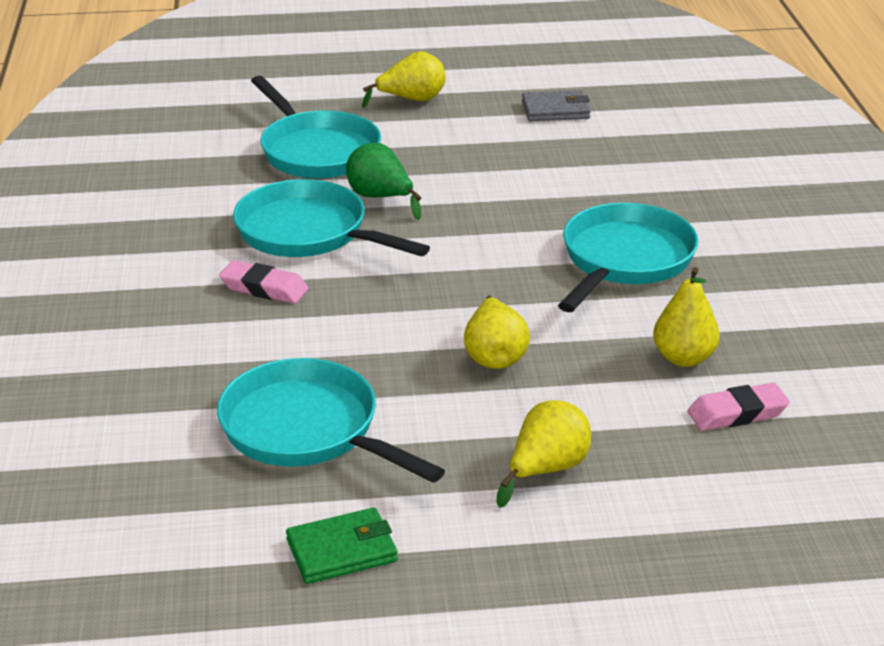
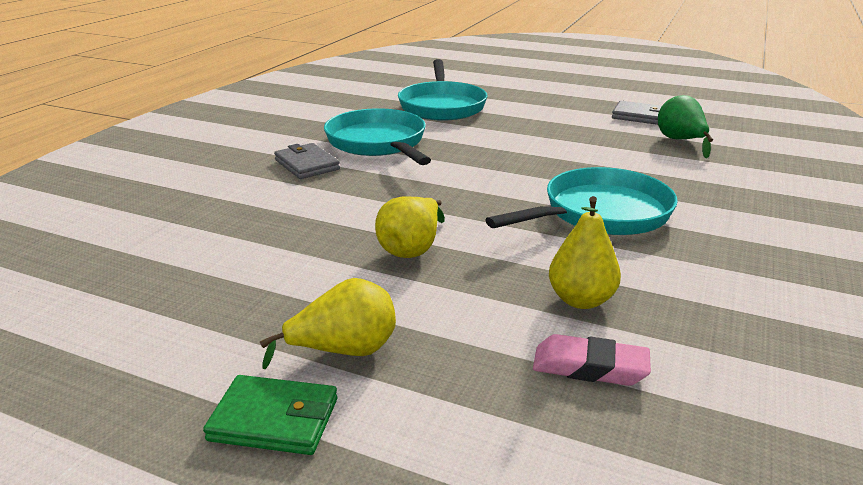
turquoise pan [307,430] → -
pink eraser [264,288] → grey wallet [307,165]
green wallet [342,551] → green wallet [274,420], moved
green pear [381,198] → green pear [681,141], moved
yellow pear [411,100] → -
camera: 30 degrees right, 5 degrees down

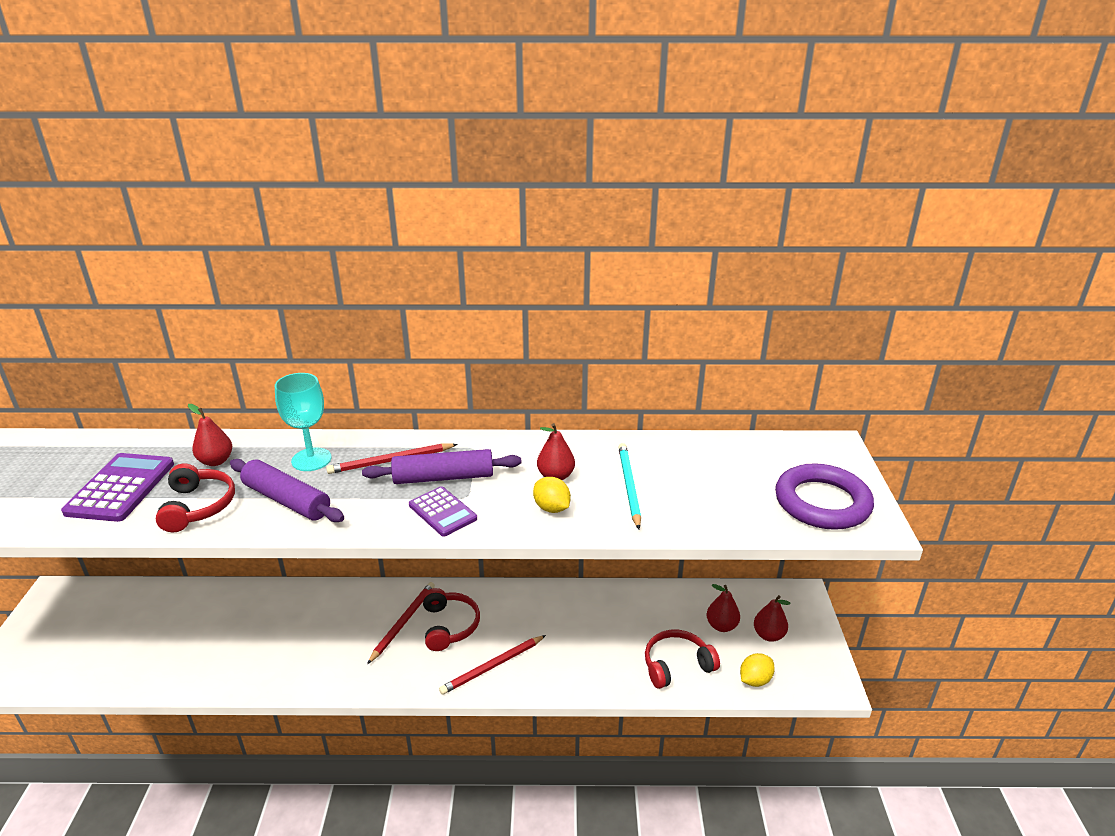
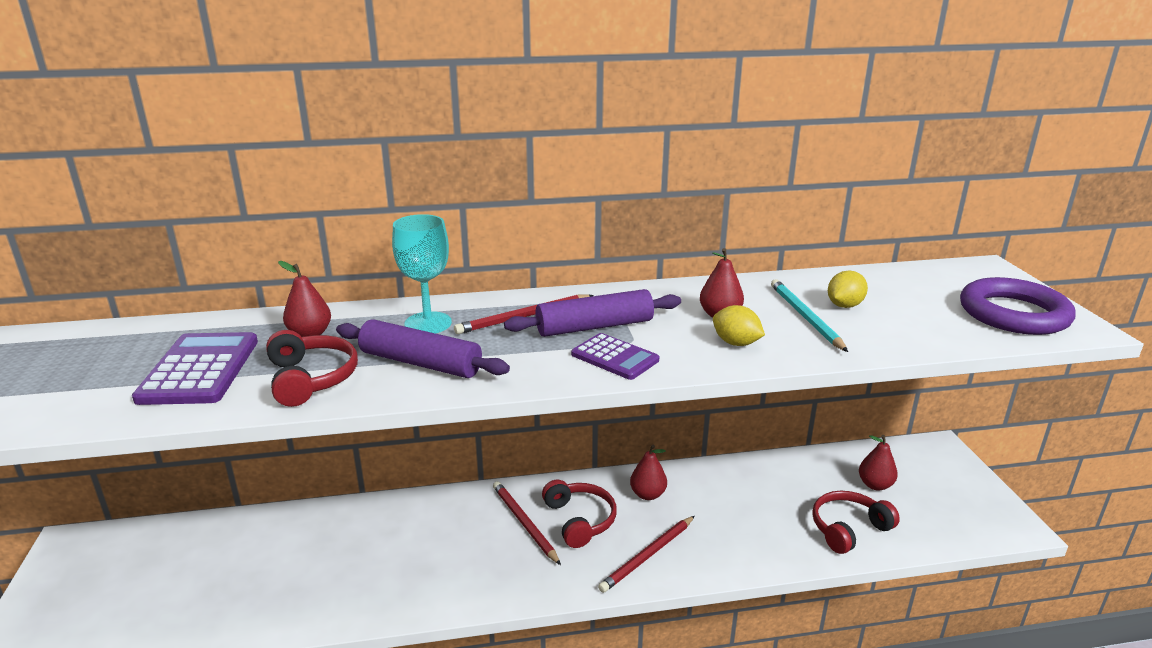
red pencil [403,623] → red pencil [524,523], 45 degrees counterclockwise
yellow lemon [755,680] → yellow lemon [844,305], moved
red pear [768,635] → red pear [648,494], moved
camera: 10 degrees left, 5 degrees down

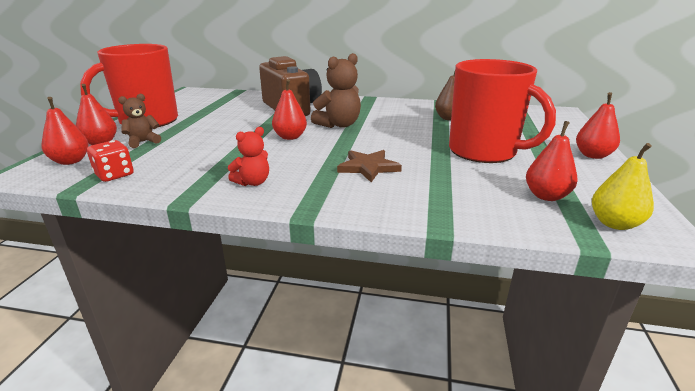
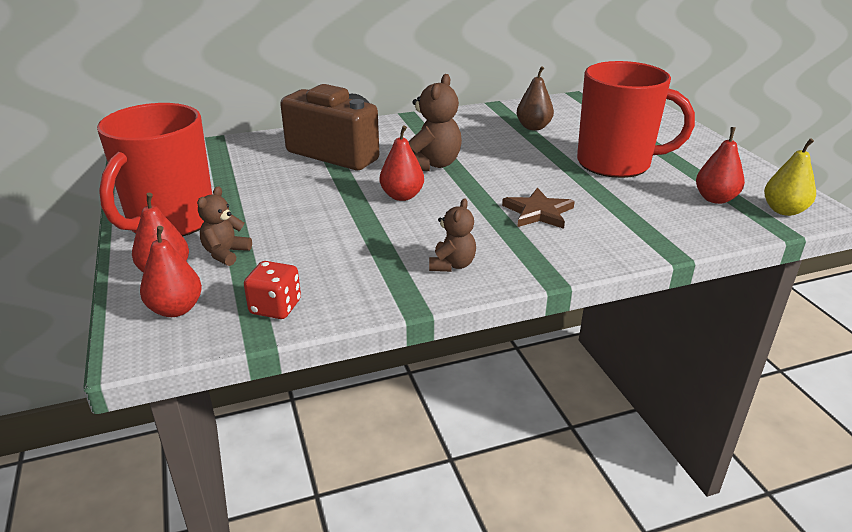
red teddy bear [253,182] → brown teddy bear [452,265]
red pear [592,155] → -
camera: 30 degrees left, 5 degrees up

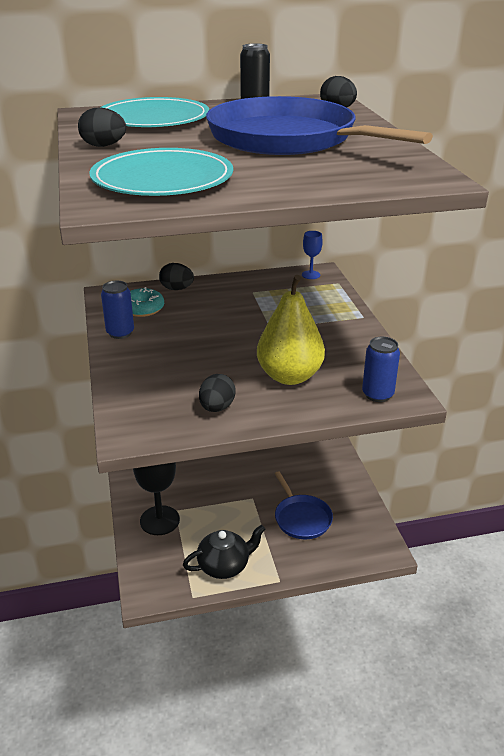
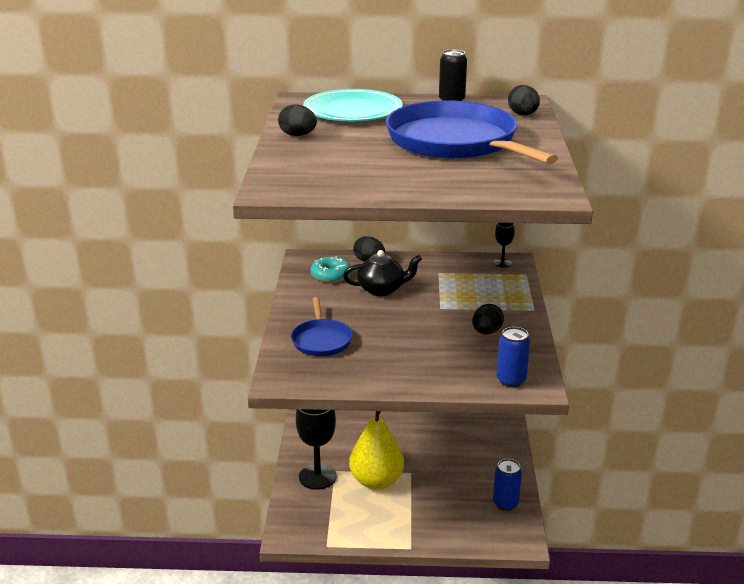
turquoise plate [162,179] → -
blue can [120,333] → blue can [505,503], moved
black teapot [224,565] → black teapot [382,289], moved
black egg [217,407] → black egg [486,332], moved
yellow pear [289,376] → yellow pear [376,481], moved
blue pan [301,518] → blue pan [321,340], moved
blue goblet [311,275] → black goblet [502,263]
camera: 15 degrees right, 5 degrees down

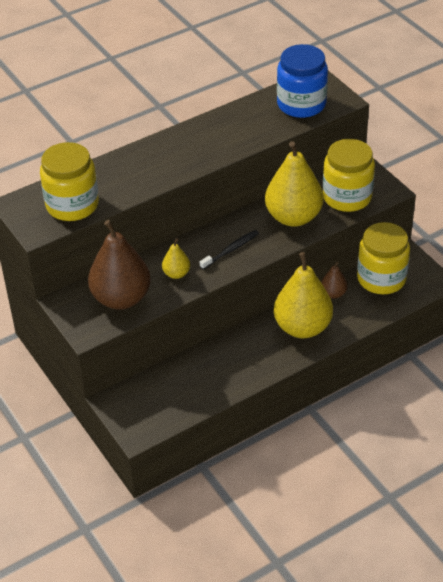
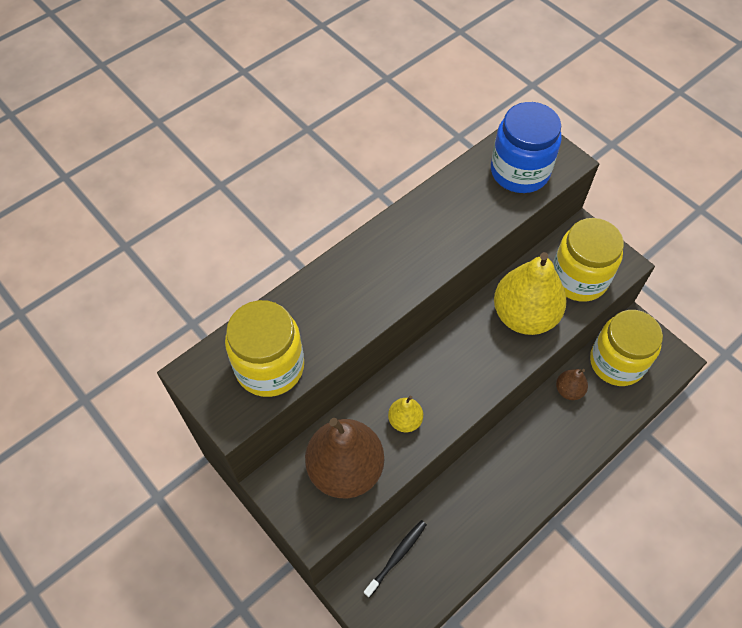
black toothbrush [230,250] → black toothbrush [396,557], moved
yellow pear [302,327] → -
camera: 10 degrees left, 15 degrees up

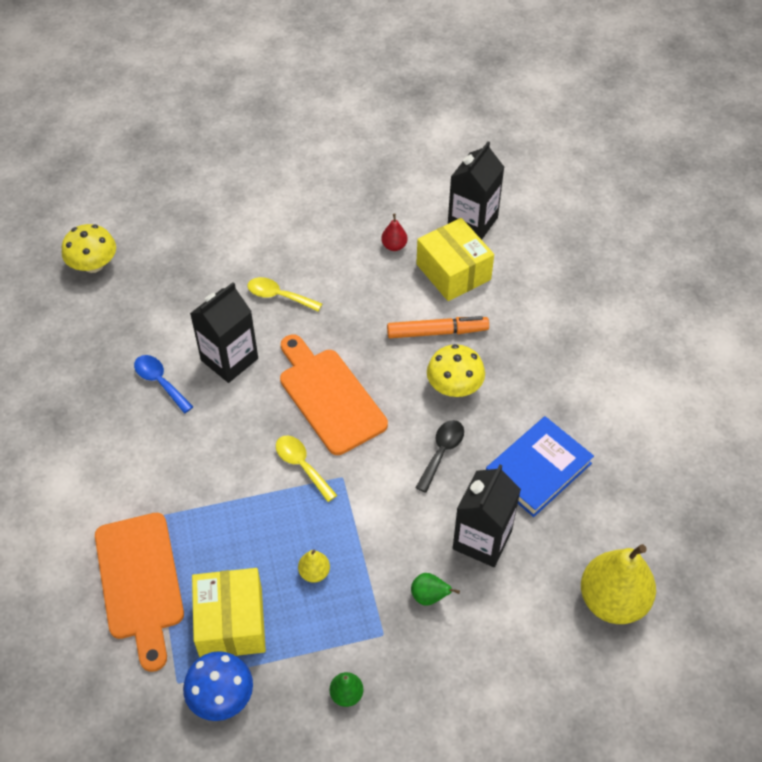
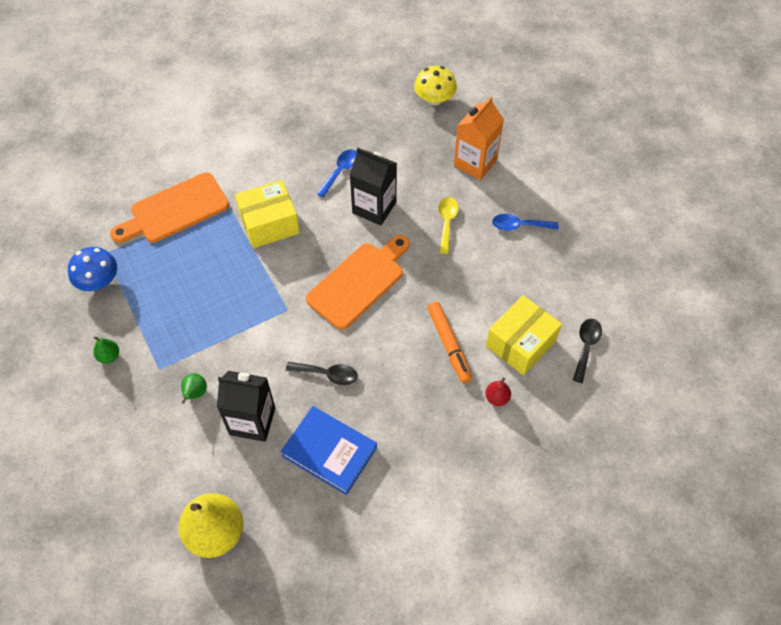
yellow box [231,623] → yellow box [269,223], moved
yellow spoon [302,465] → -
yellow pear [314,572] → -
red pear [394,246] → red pear [497,398], moved
yellow mushroom [454,386] → -
black carton [472,222] → black spoon [586,347]
- → orange carton [475,163]
- → blue spoon [519,226]
camera: 75 degrees right, 5 degrees up

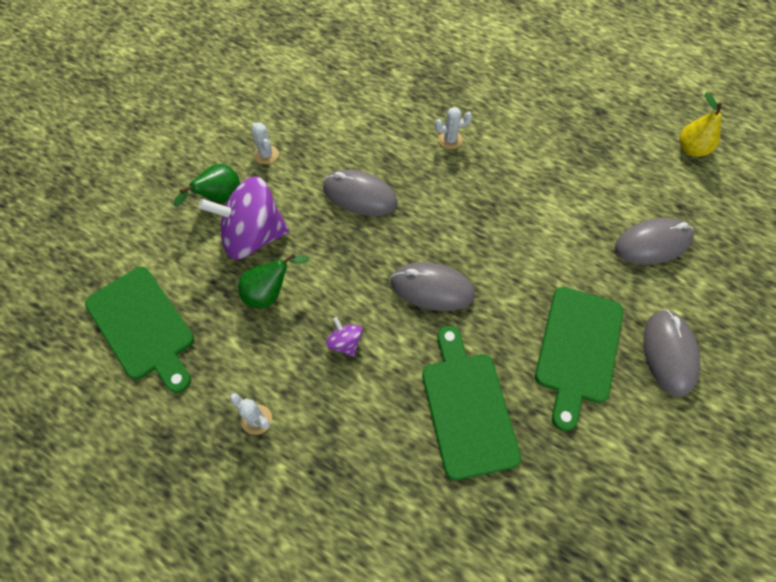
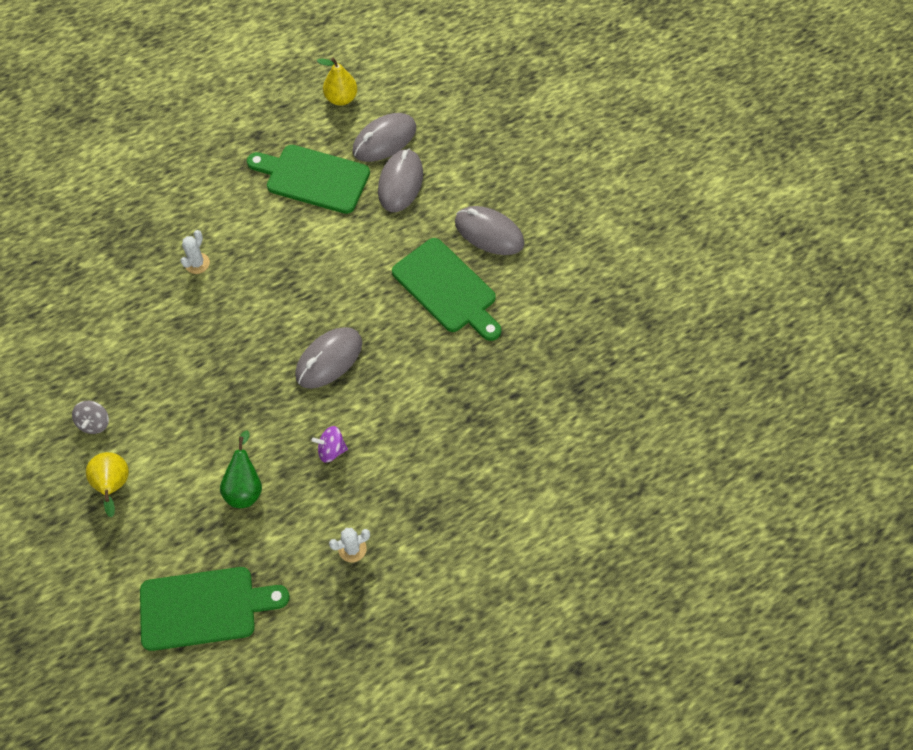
green pear [219,198] → yellow pear [114,486]
purple spinning top [253,236] → -
white cactus [266,154] → grey spinning top [94,423]
grey mouse [360,195] → grey mouse [384,140], moved
green cutting board [467,408] → green cutting board [313,178], moved
camera: 60 degrees left, 0 degrees up

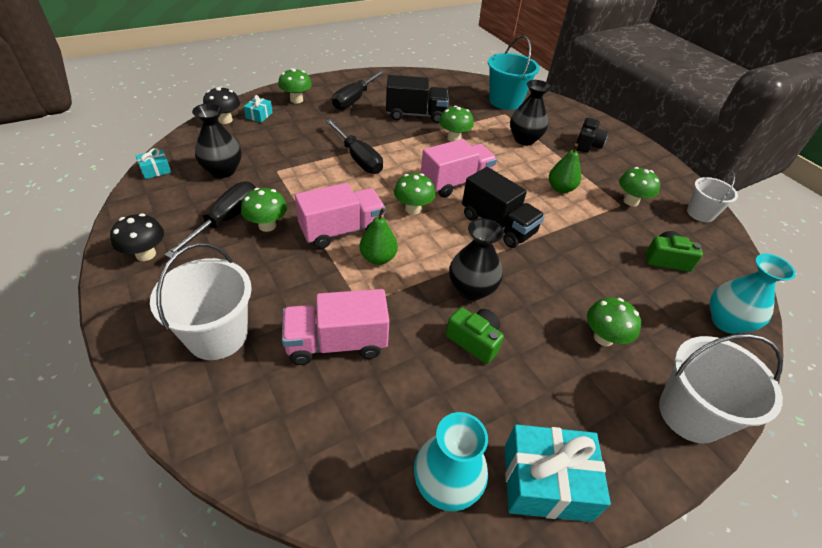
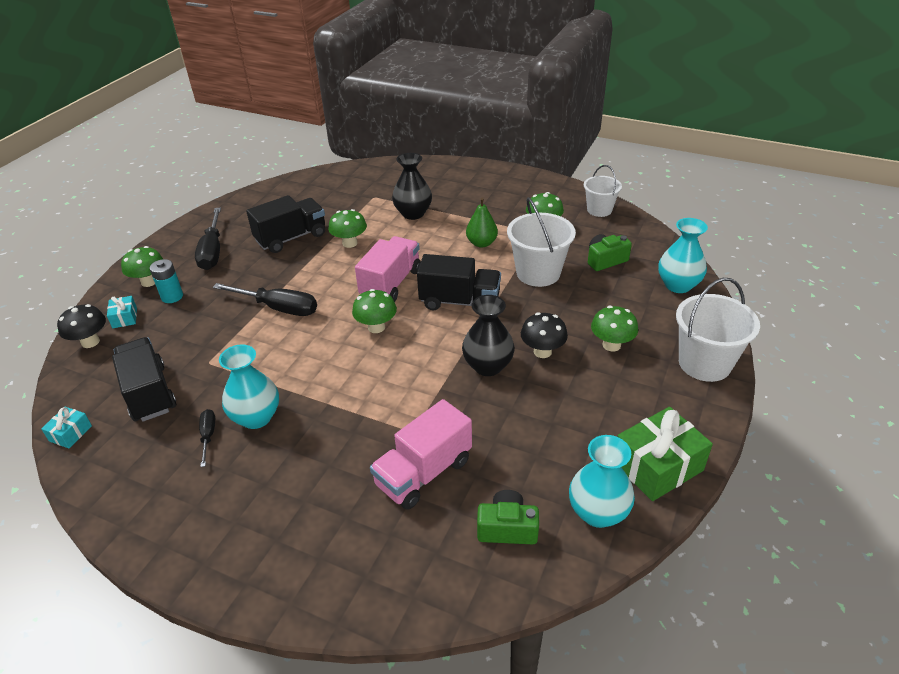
black mushroom [146,254] → black mushroom [542,351], moved
white bucket [217,335] → white bucket [538,273], moved
black screwdriver [226,220] → black screwdriver [208,436], x0.52
black vase [222,171] → black truck [149,393]
green mushroom [267,225] → turquoise vase [256,417]
pink truck [342,230] → -
green pear [378,258] → -
green camera [474,341] → green camera [507,528], moved
turquoise bucket [505,101] → -
turquoise gift [546,482] → green gift [657,466]
black camera [587,144] → -
- → turquoise battery [172,296]
camera: 30 degrees left, 5 degrees down

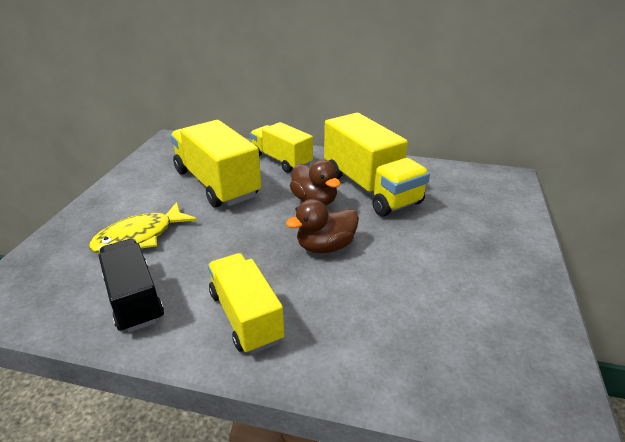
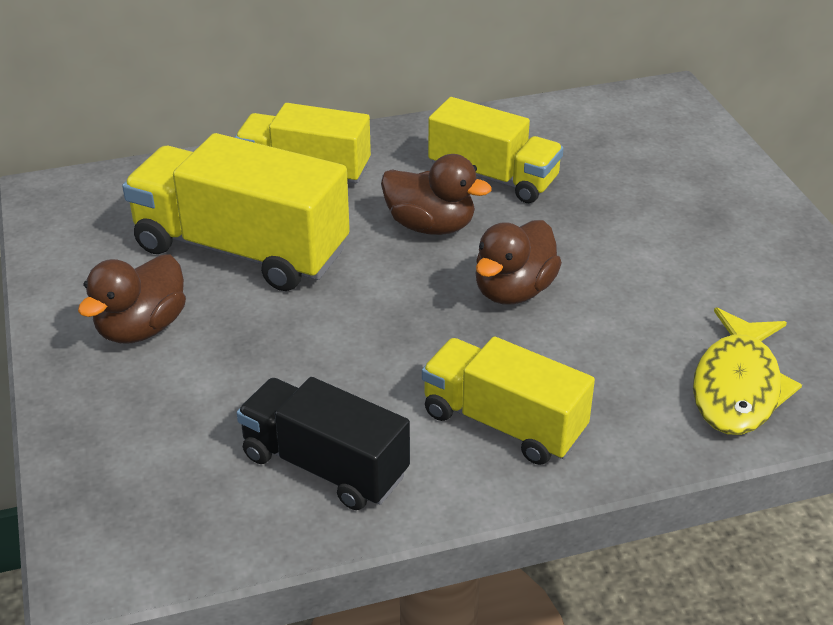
yellow fish [139,237] → yellow fish [738,387], moved
yellow truck [370,188] → yellow truck [493,177], x0.65
- → brown duck [141,328]
camera: 30 degrees left, 5 degrees up

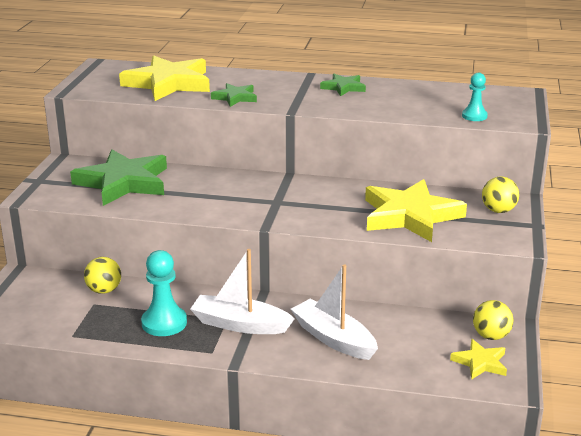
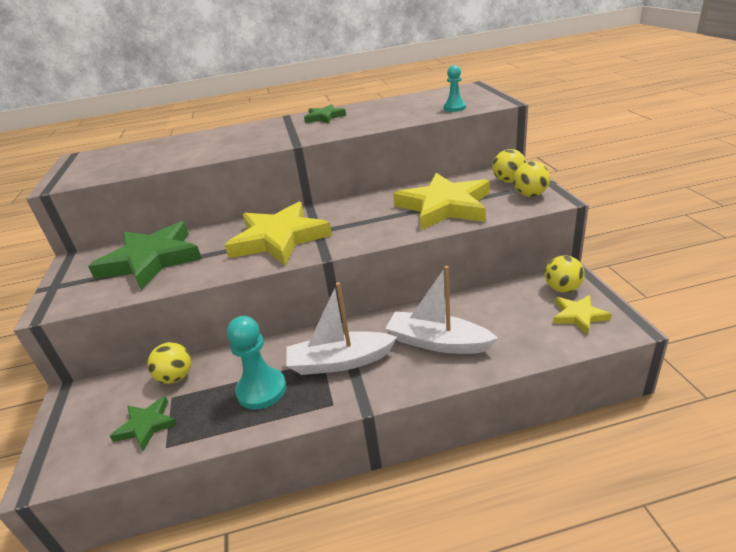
yellow star [169,83] → yellow star [279,239], moved
green star [235,97] → green star [146,425], moved
- → yellow ball [530,195]
camera: 20 degrees left, 5 degrees up

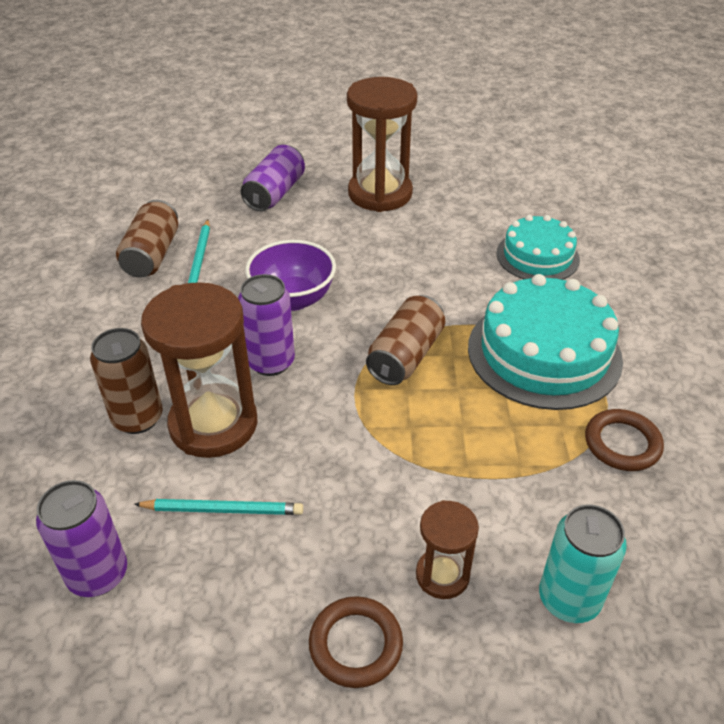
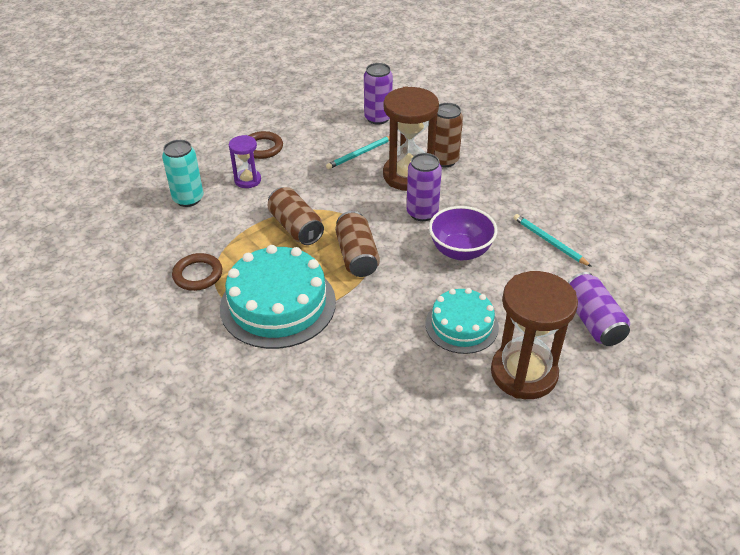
brown can [152,255] → brown can [296,227], moved
brown hourglass [442,575] → purple hourglass [247,180]
turquoise cake [537,256] → turquoise cake [461,325], moved
camera: 140 degrees right, 0 degrees up

